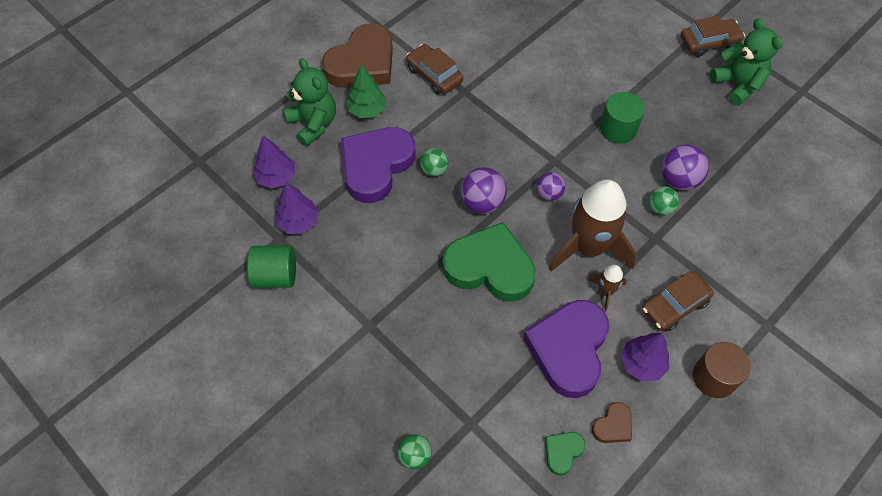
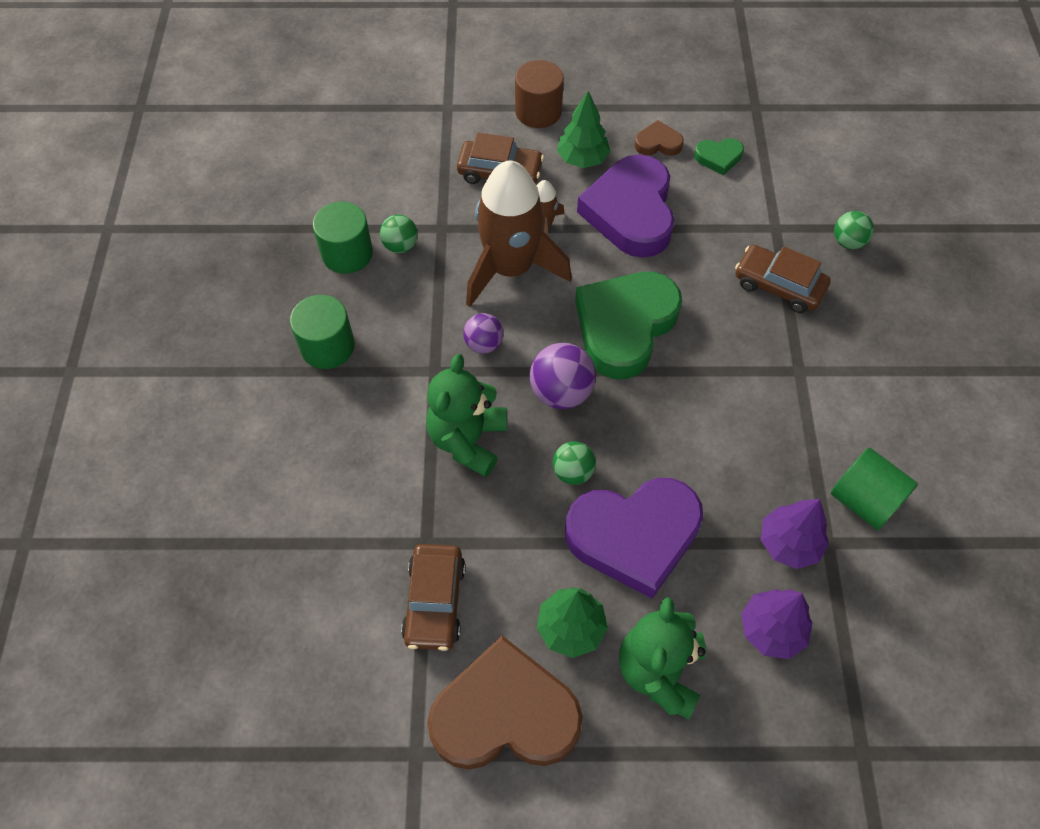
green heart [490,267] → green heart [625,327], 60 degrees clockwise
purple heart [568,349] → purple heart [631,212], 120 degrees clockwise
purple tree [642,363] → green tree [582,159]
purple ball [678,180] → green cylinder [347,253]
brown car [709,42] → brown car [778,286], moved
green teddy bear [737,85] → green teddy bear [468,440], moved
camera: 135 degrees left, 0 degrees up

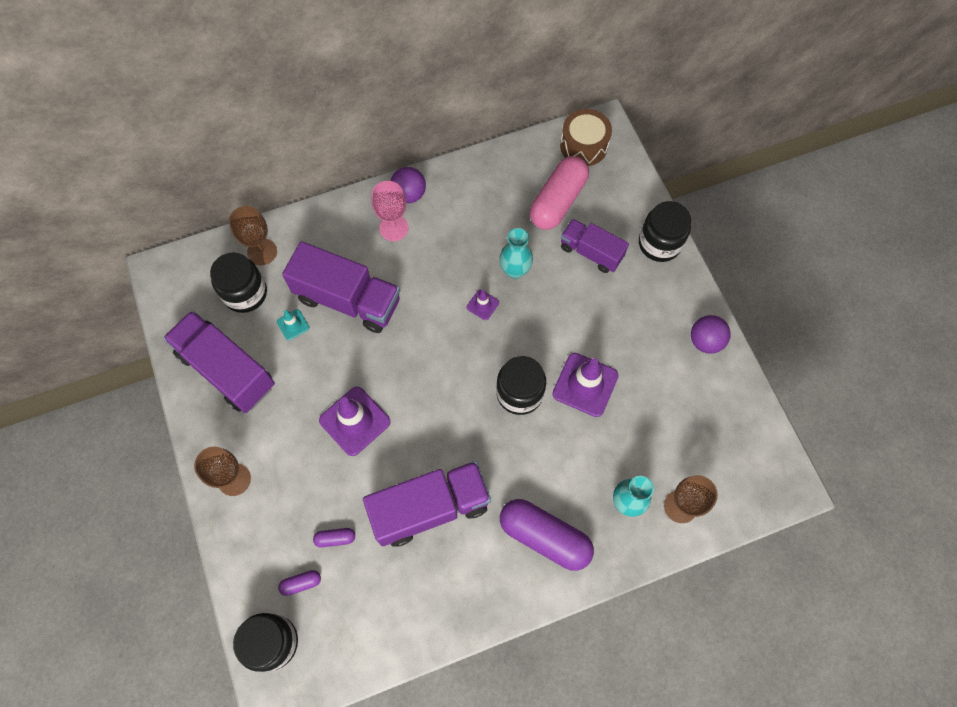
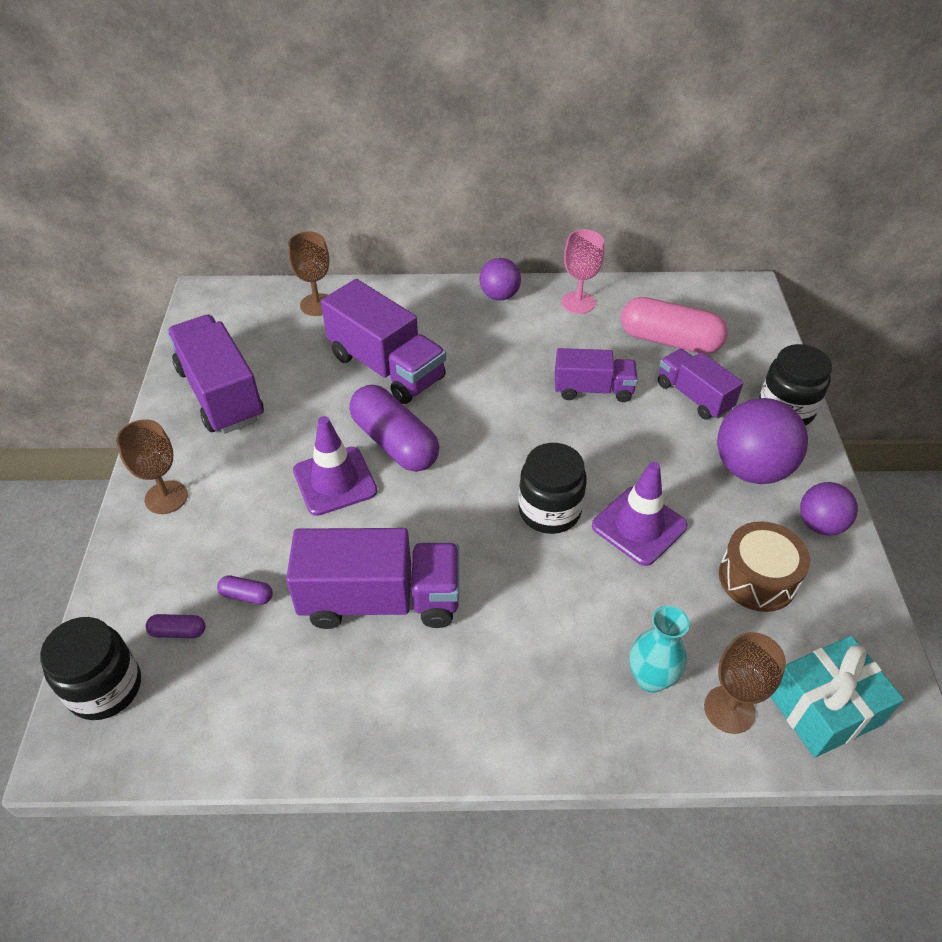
black jar [245,293] → -
turquoise traffic cone [293,324] → -
pink goblet [394,228] → pink goblet [578,303], moved
purple traffic cone [482,305] → -
turquoise vase [515,270] → purple truck [593,390]
purple capsule [544,537] → purple capsule [395,442], moved
pink capsule [557,201] → pink capsule [669,341], 60 degrees clockwise
brown drum [583,146] → brown drum [757,578], moved
- → purple ball [751,469]
- → turquoise gift [824,708]
camera: 20 degrees right, 20 degrees down

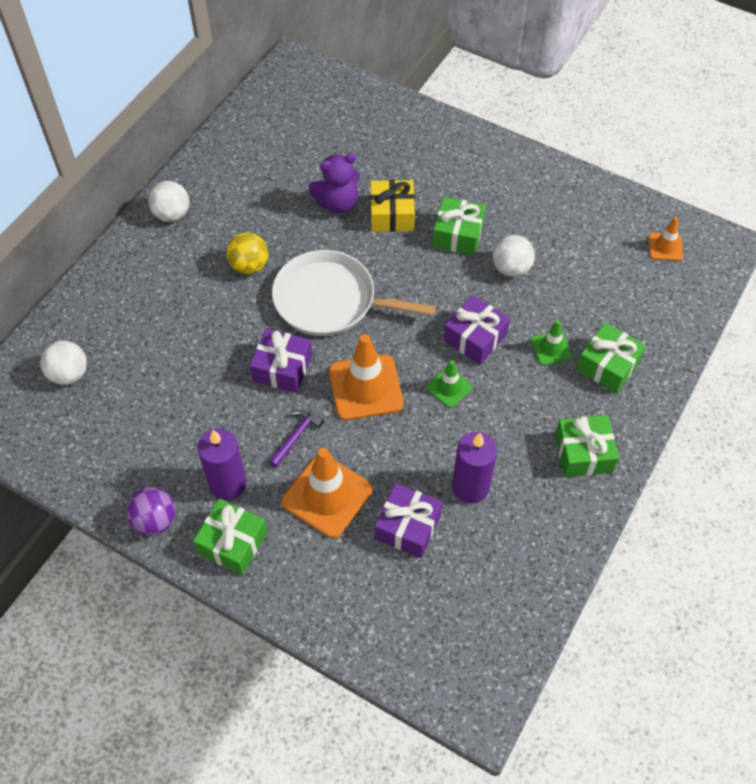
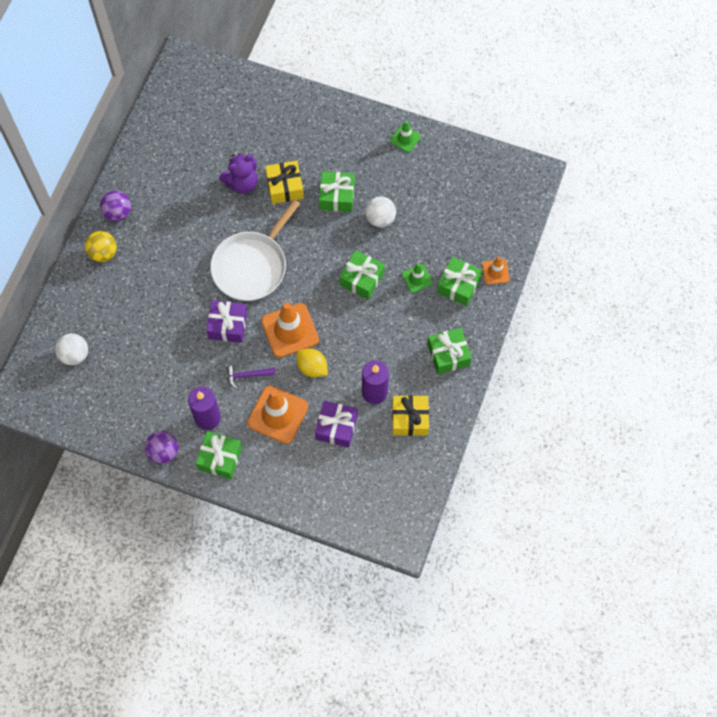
white ball [172,214] → purple ball [118,213]
yellow ball [249,266] → yellow ball [103,253], moved
purple hammer [296,437] → purple hammer [248,375], 120 degrees counterclockwise
white pan [330,300] → white pan [252,266], 60 degrees counterclockwise
green traffic cone [449,387] → green traffic cone [405,139], moved
purple gift [475,338] → green gift [362,279]
orange traffic cone [665,247] → orange traffic cone [495,272], moved
- → yellow lemon [312,367]
- → yellow gift [410,419]
camera: 10 degrees left, 10 degrees up

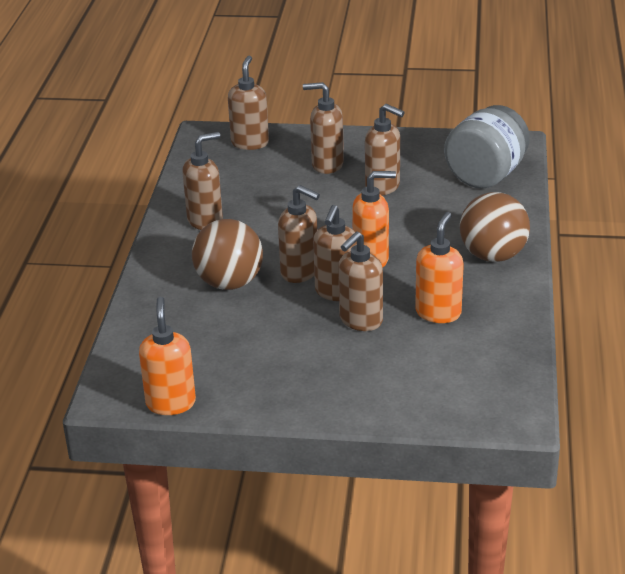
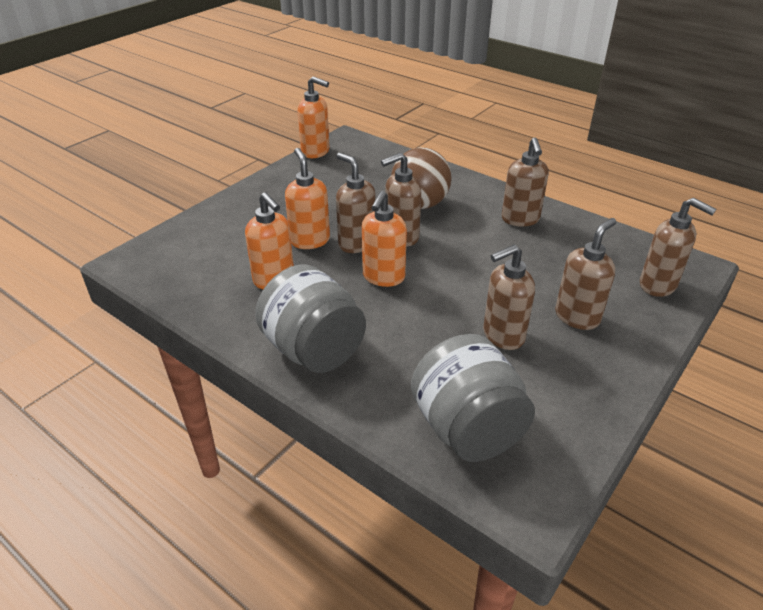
brown soap dispenser [360,321] → orange soap dispenser [310,240]
brown ball [493,255] → grey jar [314,350]
camera: 120 degrees right, 5 degrees up

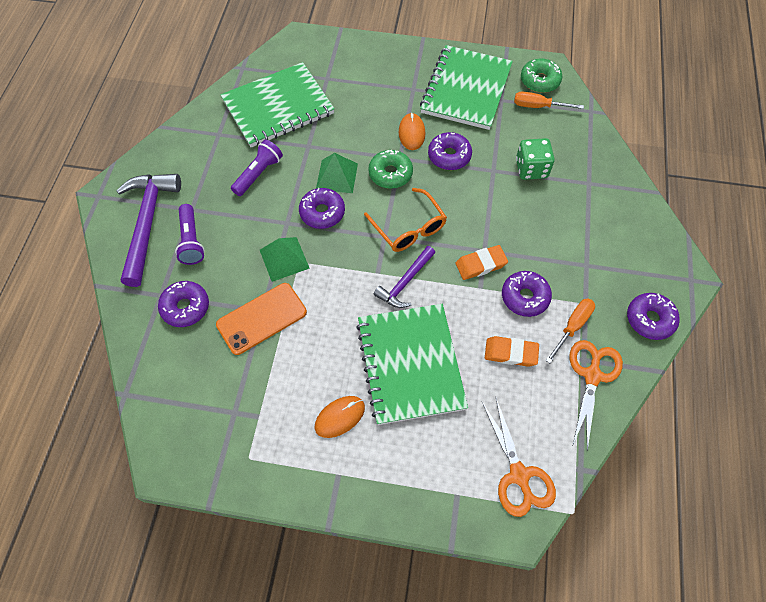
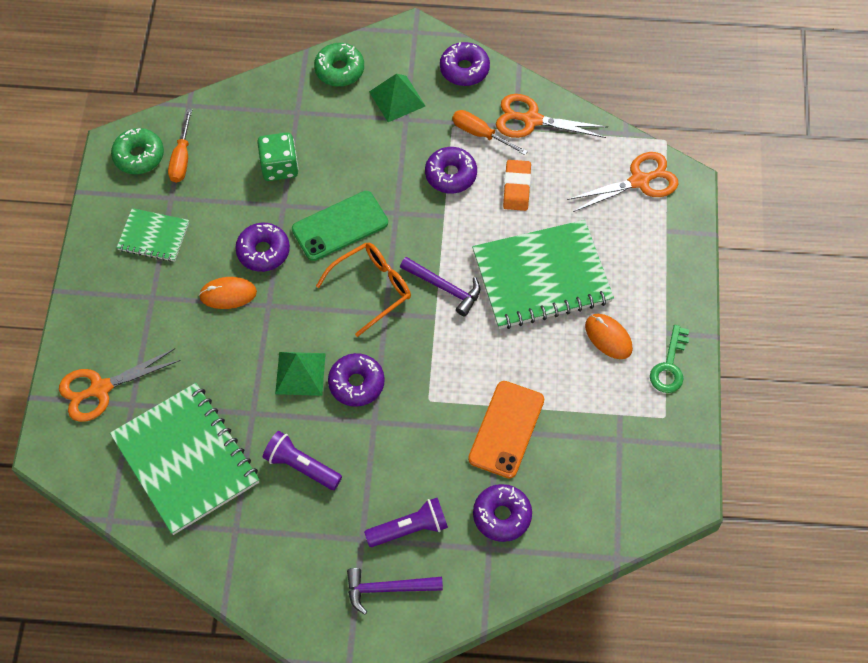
purple hammer [147,224] → purple hammer [388,589], x0.58
orange phone [262,318] → orange phone [506,429], 60 degrees clockwise
green pyramid [284,259] → green pyramid [397,98], moved
green donut [390,174] → green donut [339,70], moved
green notebook [466,89] → green notebook [153,236], x0.52
orange eraser [481,264] → -
- → orange scissors [100,389]
- → green phone [340,226]
- → green key [669,366]
camera: 95 degrees left, 0 degrees up

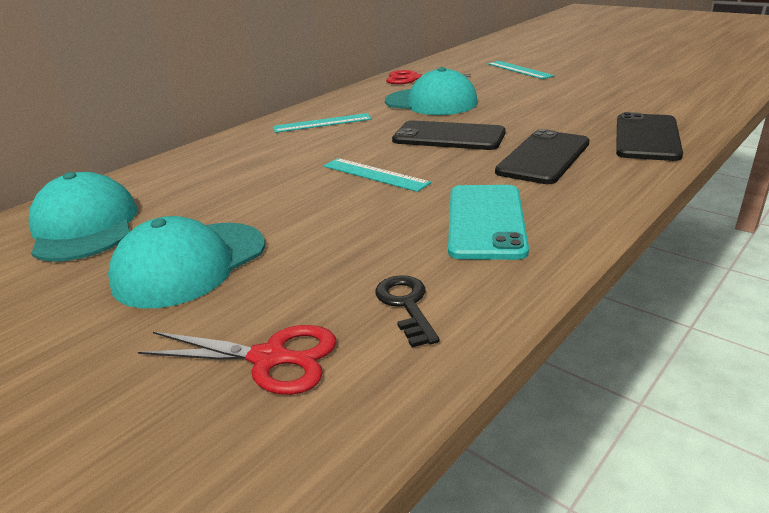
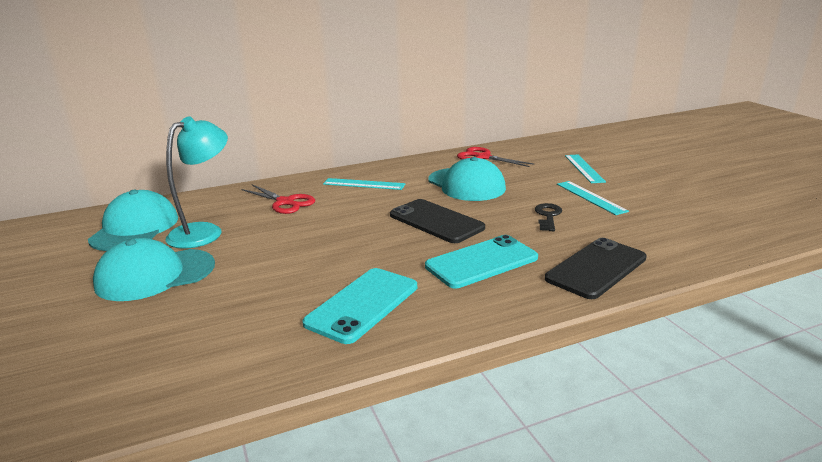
red scissors [269,358] → red scissors [285,202], moved
turquoise ruler [375,174] → turquoise ruler [590,197], moved
black key [406,305] → black key [548,216], moved
black phone [543,157] → turquoise phone [481,262]
- → turquoise lamp [204,231]
camera: 25 degrees right, 5 degrees down

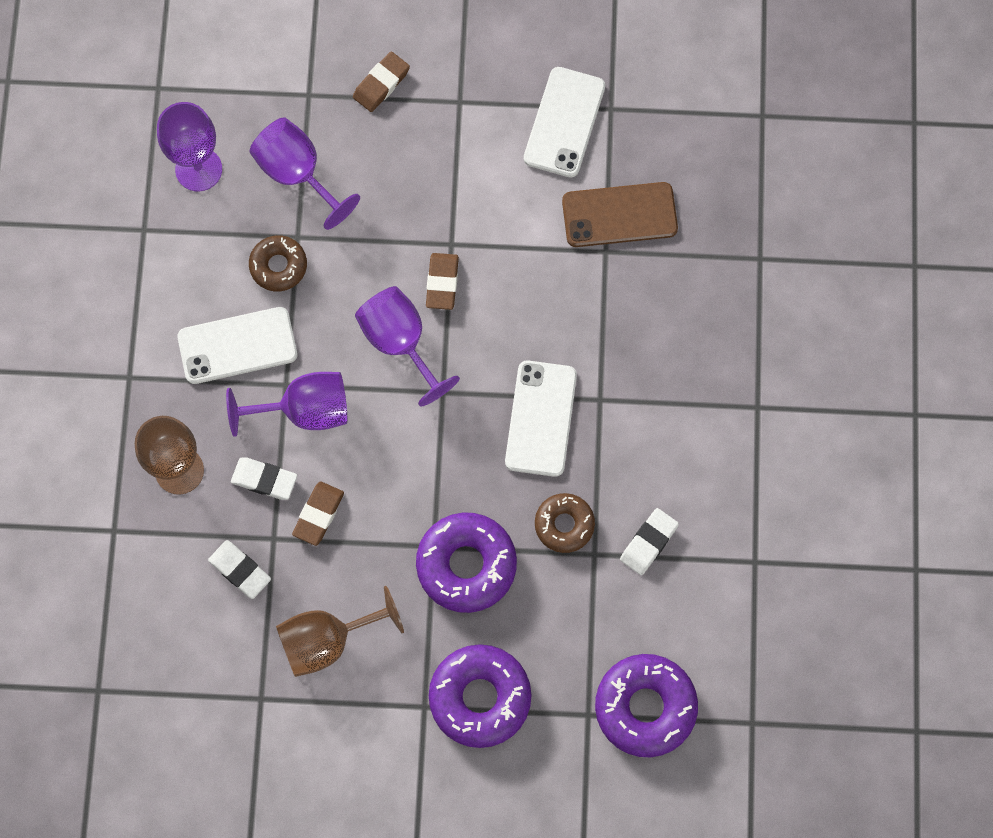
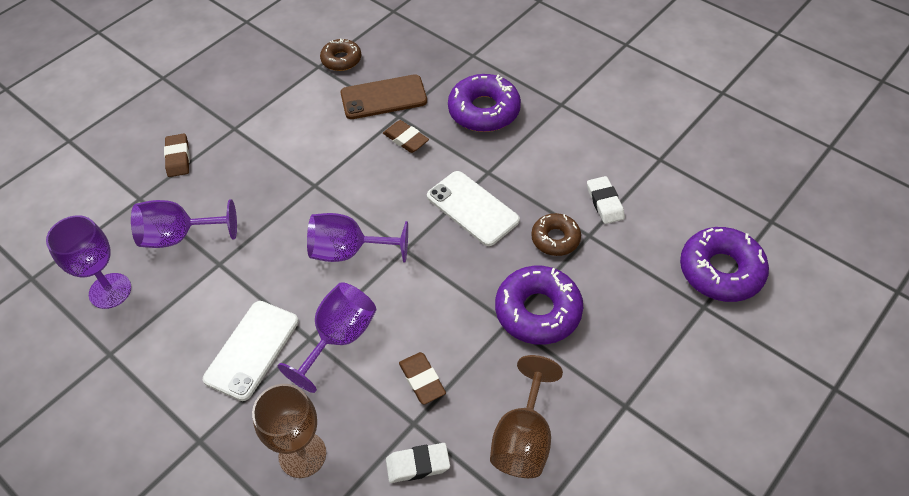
white eraser [264,480] → -
brown donut [278,266] → brown donut [341,60], moved
brown eraser [442,283] → brown eraser [406,139], moved
purple donut [480,698] → purple donut [484,111], moved
white phone [564,122] → -
brown phone [619,215] → brown phone [383,97], 45 degrees clockwise
camera: 50 degrees left, 20 degrees down

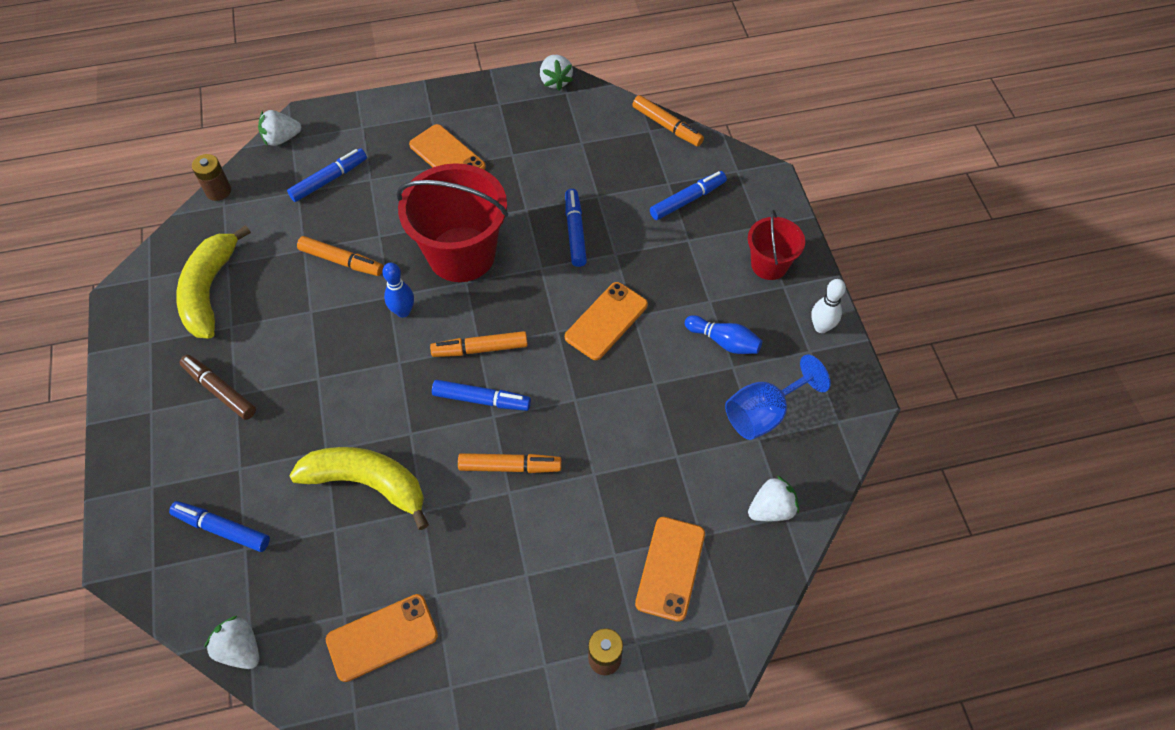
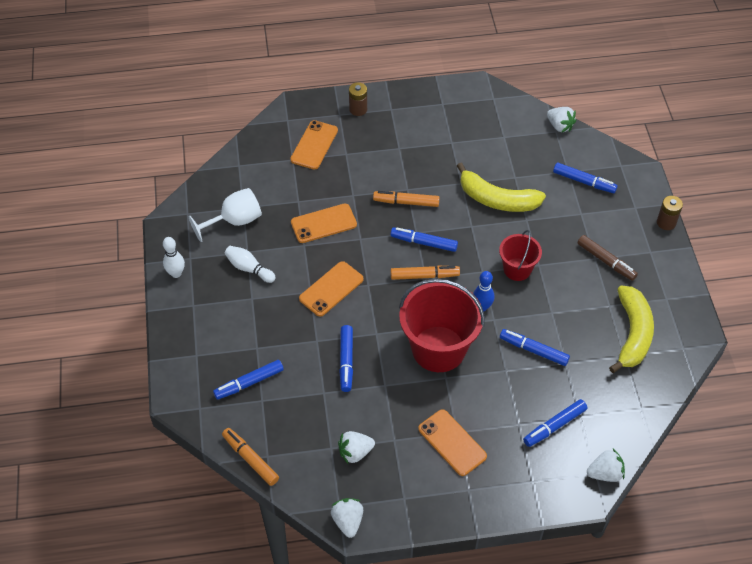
brown battery [218,191] → brown battery [666,222], moved
orange marker [341,261] → blue marker [533,350]
orange phone [382,637] → orange phone [323,224], moved
blue bowling pin [724,341] → white bowling pin [249,268]
blue goblet [764,413] → white goblet [235,221]
red bucket [769,265] → red bucket [517,269], moved
white strawberry [771,509] → white strawberry [355,452], moved
camera: 175 degrees left, 5 degrees down

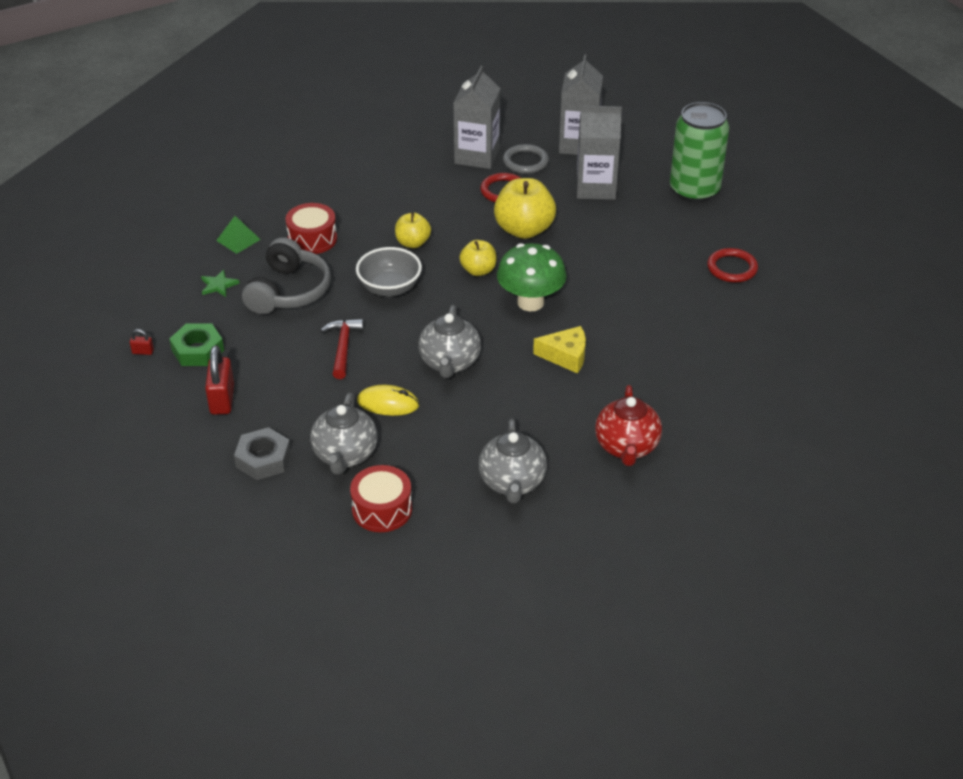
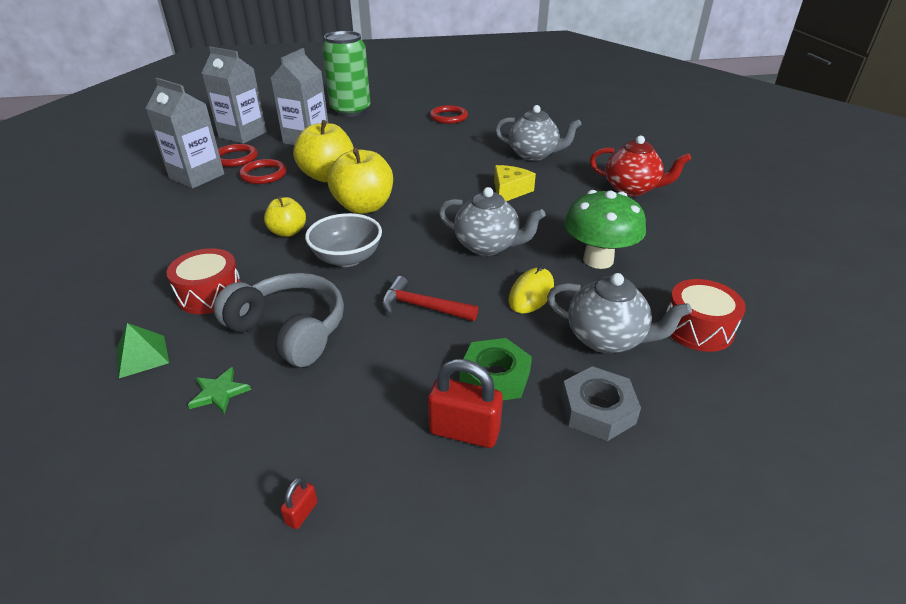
green nut [198,350] → green nut [495,377], moved
yellow apple [478,270] → yellow apple [364,207], x1.71
grey teapot [512,483] → grey teapot [534,155], moved
green mushroom [530,302] → green mushroom [598,260], moved
grey ring [525,162] → red ring [235,158]
camera: 70 degrees left, 5 degrees down

